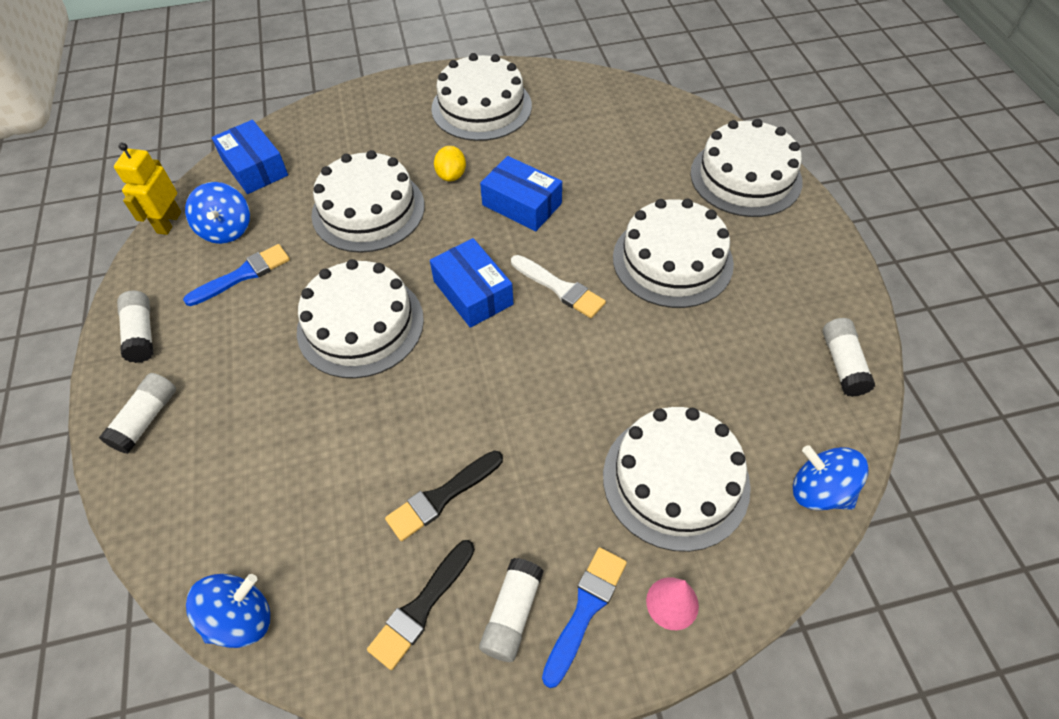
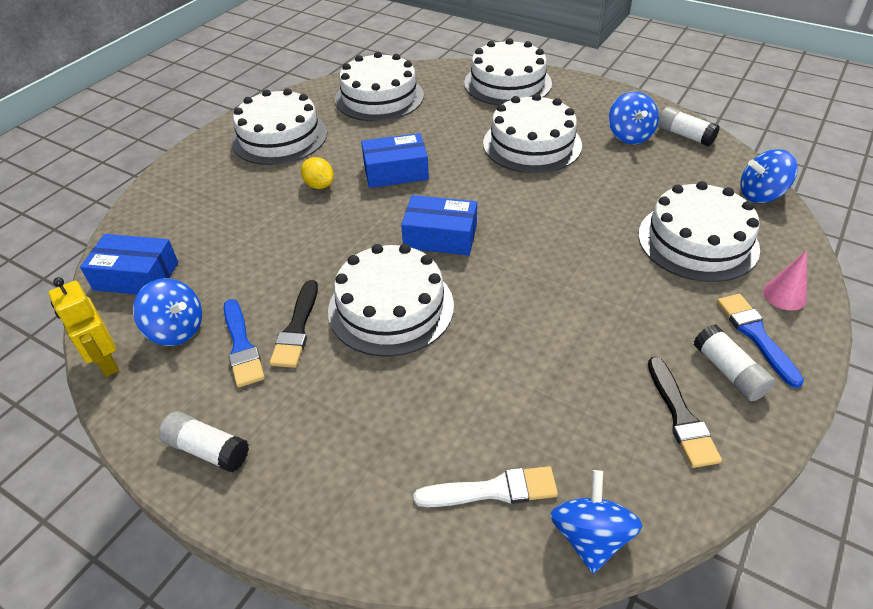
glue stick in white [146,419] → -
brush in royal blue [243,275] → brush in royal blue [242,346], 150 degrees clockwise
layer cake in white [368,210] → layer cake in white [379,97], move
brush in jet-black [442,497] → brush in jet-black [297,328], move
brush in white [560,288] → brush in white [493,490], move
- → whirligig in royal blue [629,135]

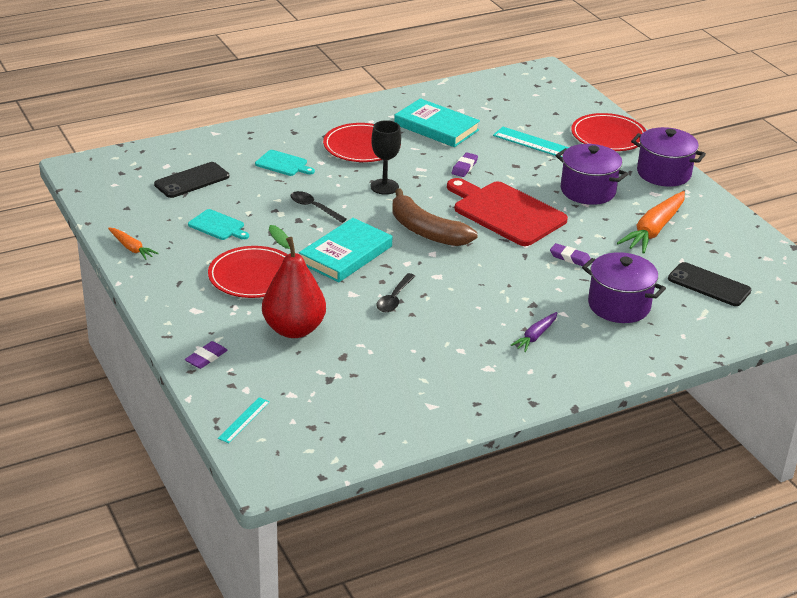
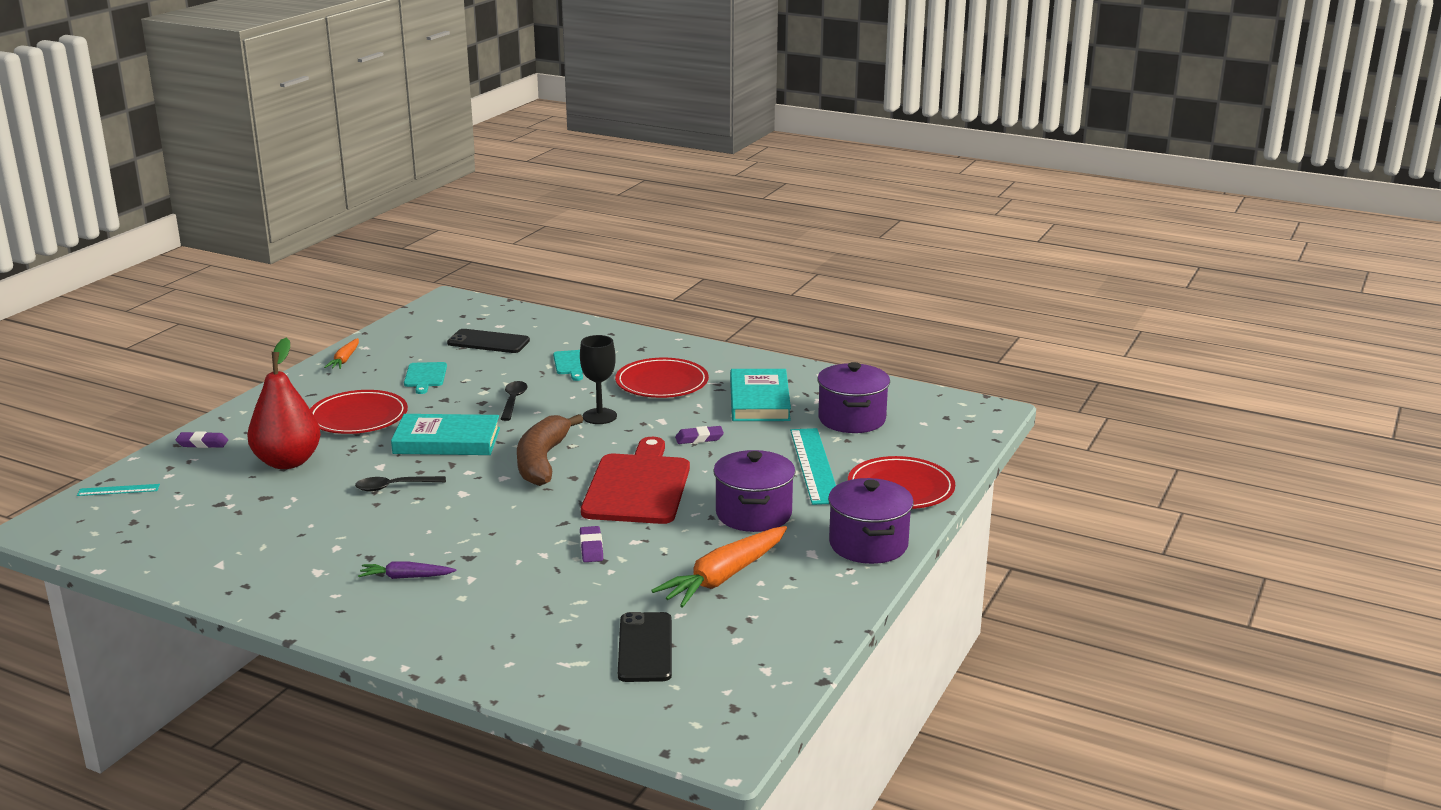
cooking pot in royal purple [619,305] → cooking pot in royal purple [852,419], move
root vegetable in bright orange [653,230] → root vegetable in bright orange [723,577], 45 degrees counterclockwise

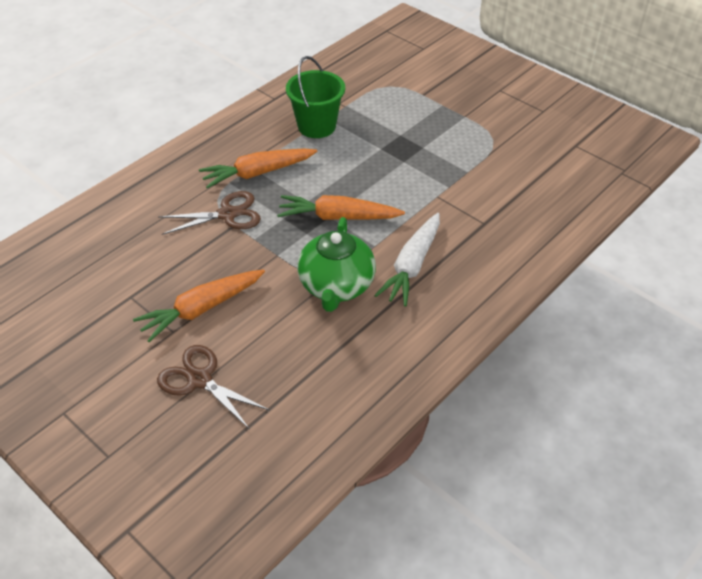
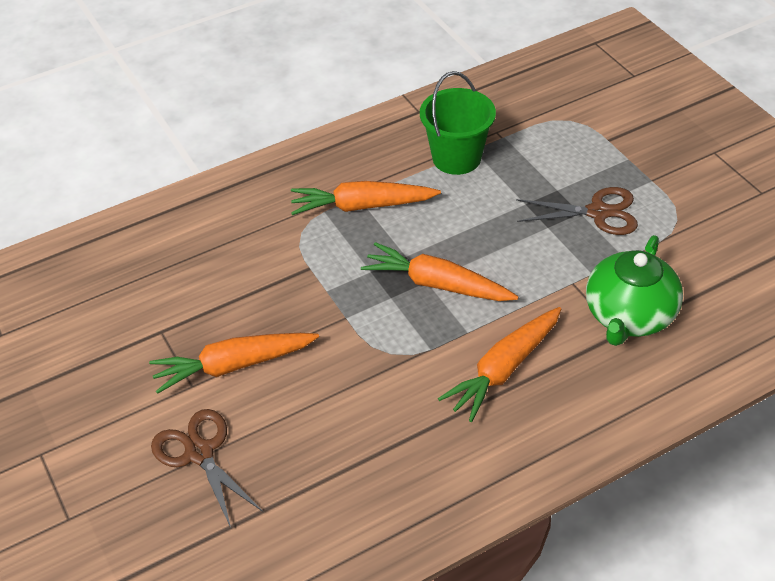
scissors in russet [228,214] → scissors in russet [598,212], move
tea pot in emerald [336,286] → tea pot in emerald [629,316], move
root vegetable in white [412,266] → root vegetable in bright orange [503,369]

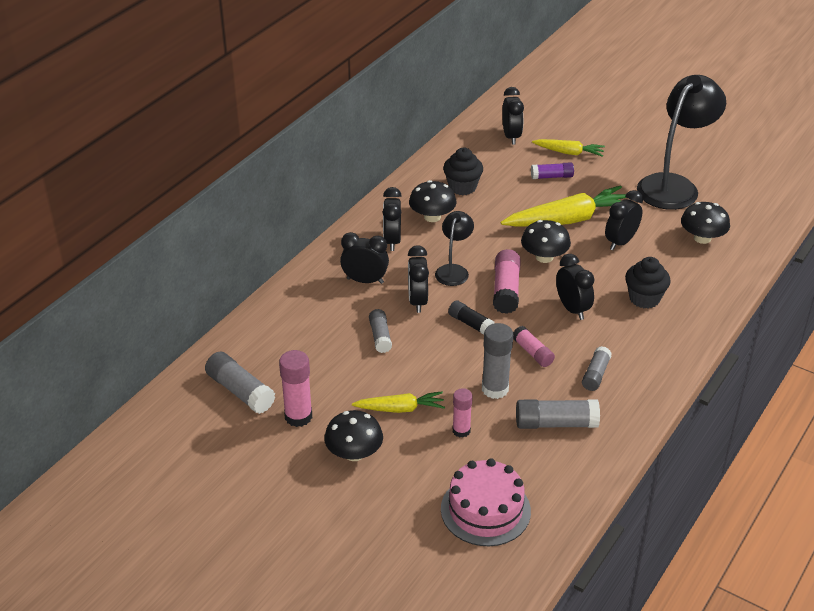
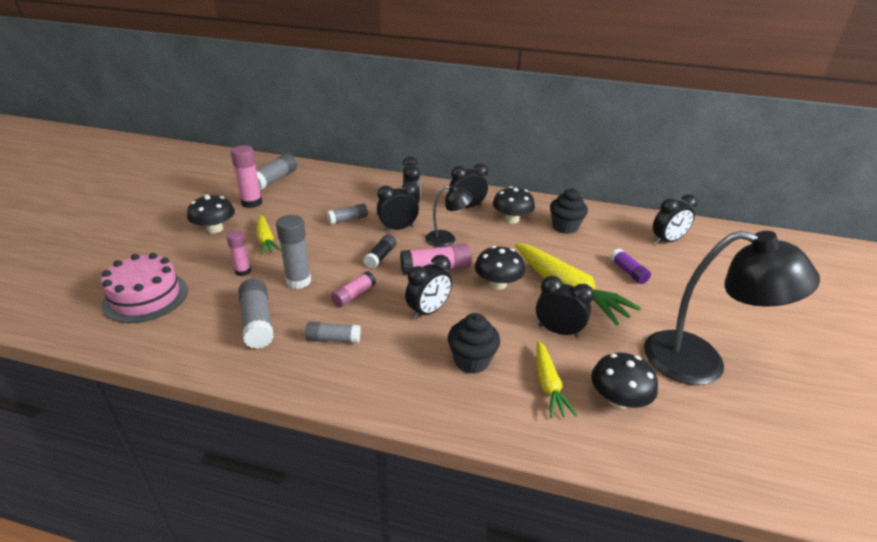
root vegetable in bright yellow [569,153] → root vegetable in bright yellow [548,385], move

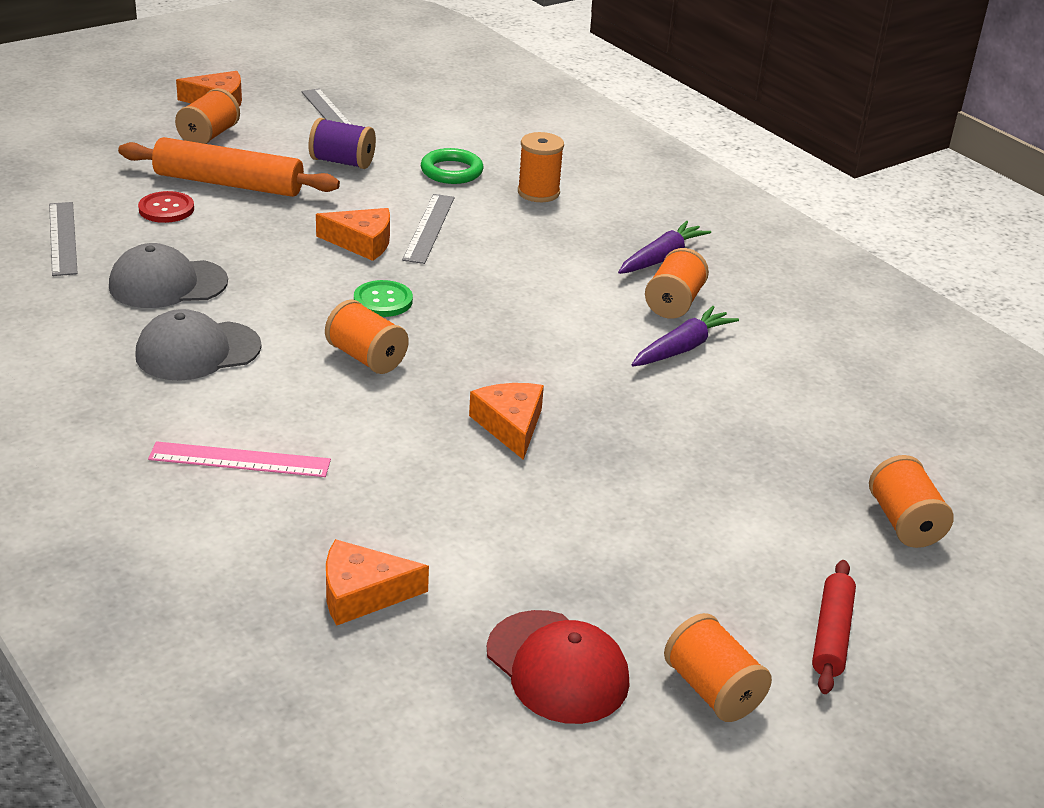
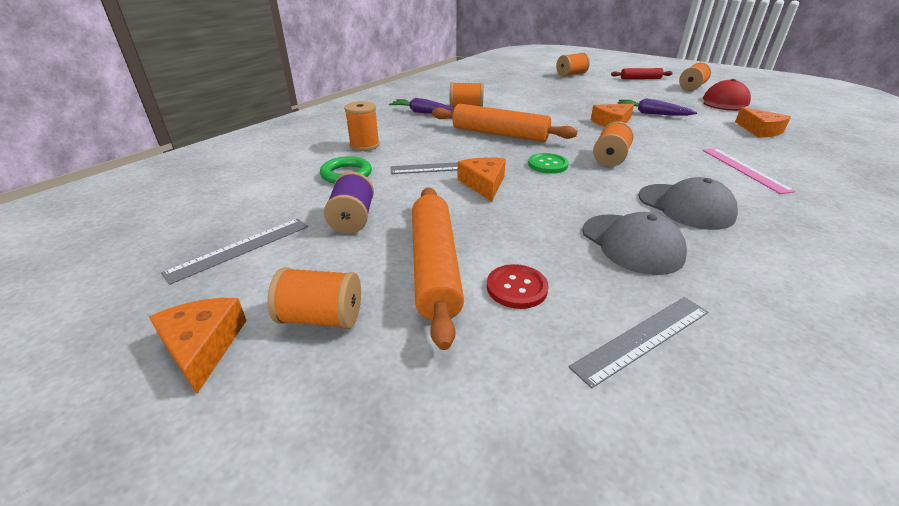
root vegetable in royal purple [682,348] → root vegetable in royal purple [651,113], move
- → rolling pin in bright orange [499,134]

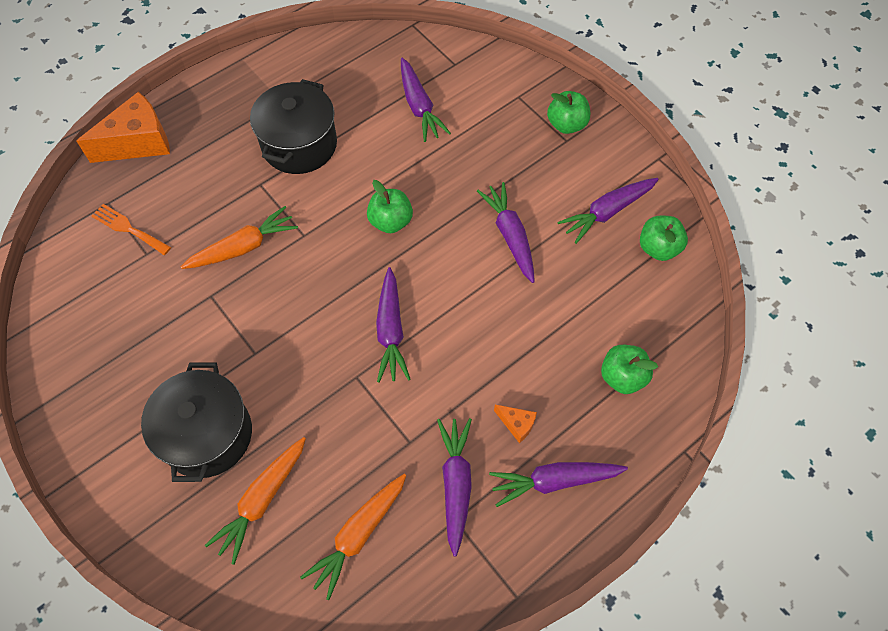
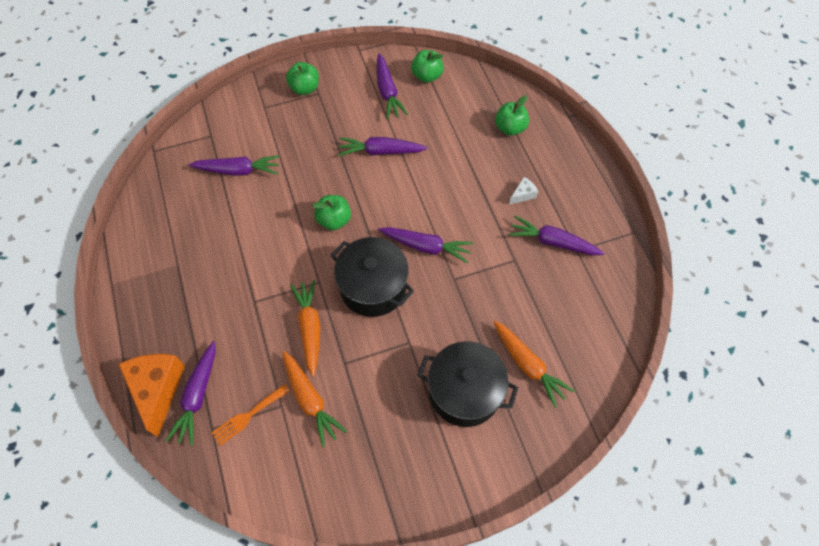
cooking pot in jet-black [299,144] → cooking pot in jet-black [373,287], move
root vegetable in bright orange [358,535] → root vegetable in bright orange [310,400], move
root vegetable in royal purple [554,481] → root vegetable in royal purple [198,396], move
cheese in bright orange [517,424] → cheese in white [523,195]

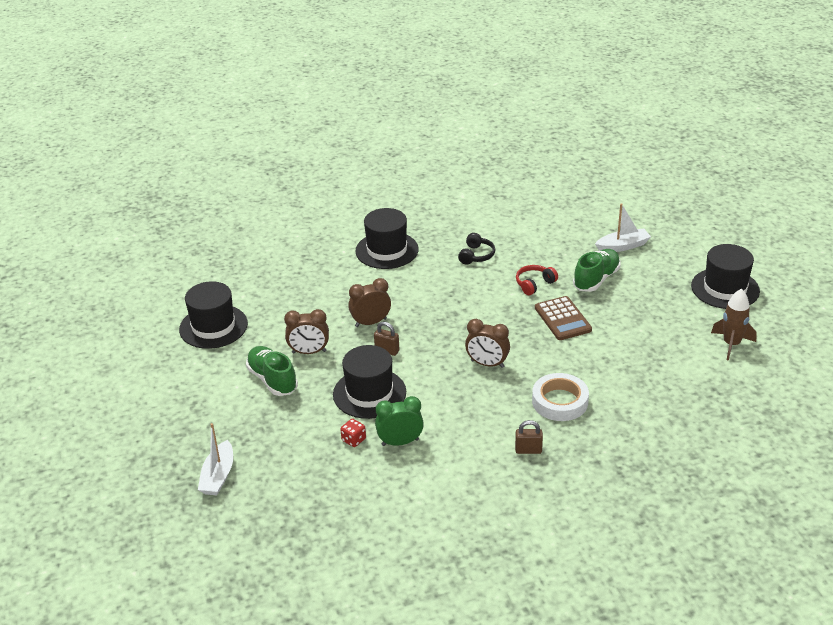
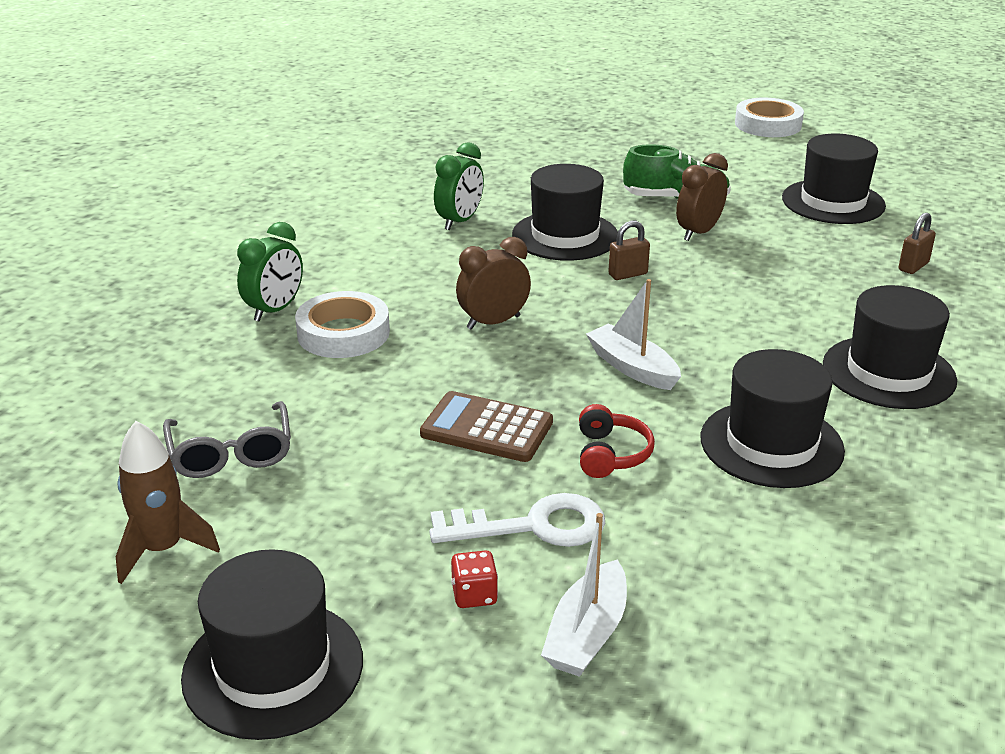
sailboat in white [218,476] → sailboat in white [632,368], move
dice in scarlet [353,440] → dice in scarlet [474,595], move
clock in russet [371,322] → -
over-ear headphones in jet-black [476,255] → top hat in jet-black [771,444]
lock in russet [528,450] → lock in russet [913,266], move
lace-up shoe in emerald [596,279] → key in white [532,526]
- → eyeglasses in gray [231,453]
- → clock in emerald [275,310]
- → roll of tape in white [768,124]

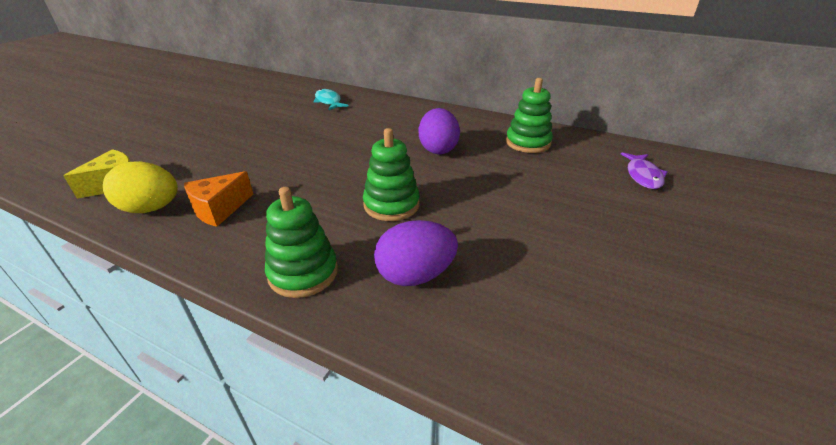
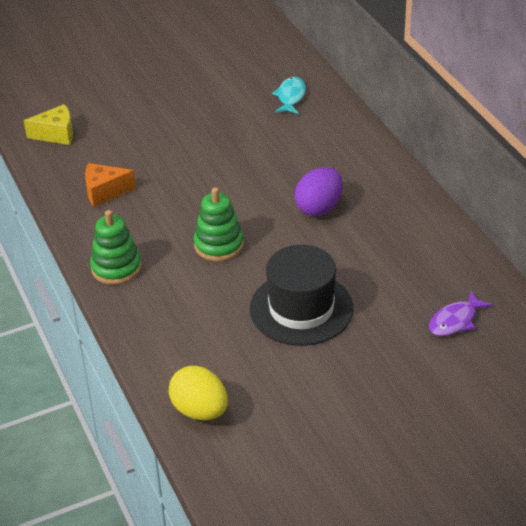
egg in bright yellow [151,209] → egg in bright yellow [200,410], move
egg in royal purple [415,275] → -
ring stacker in emerald [528,143] → -
- → top hat in jet-black [301,308]

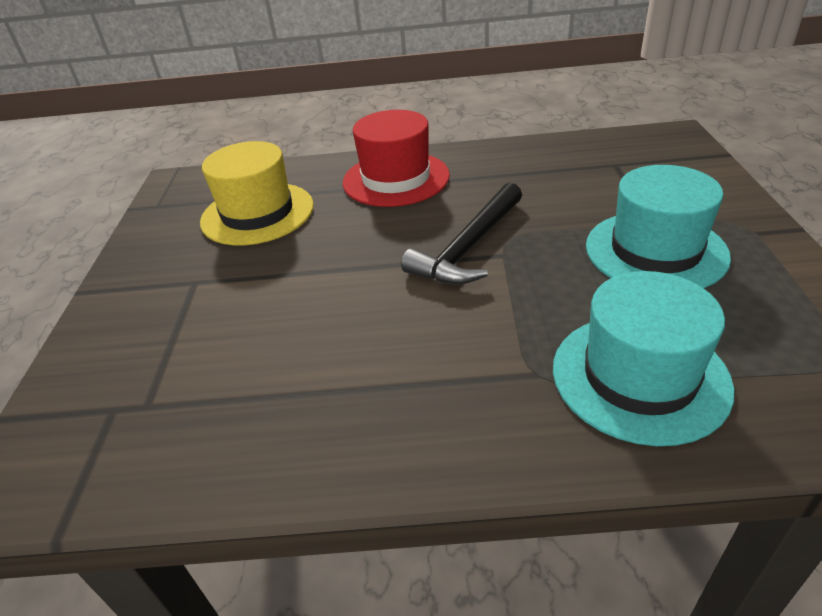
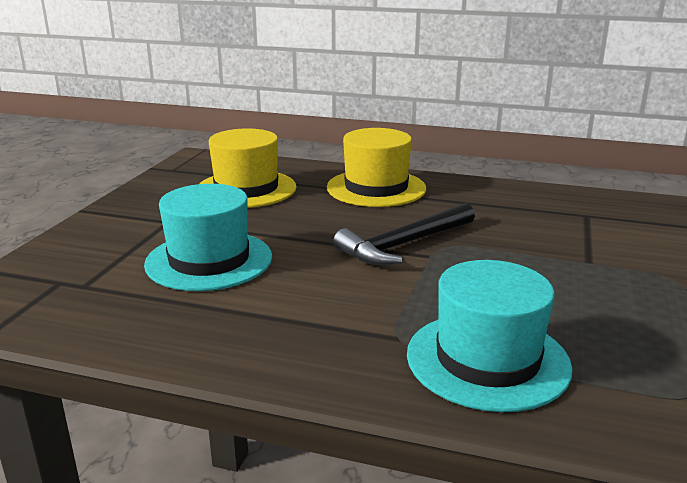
top hat in scarlet [396,179] → top hat in bright yellow [376,188]
top hat in aqua [655,251] → top hat in aqua [209,260], move

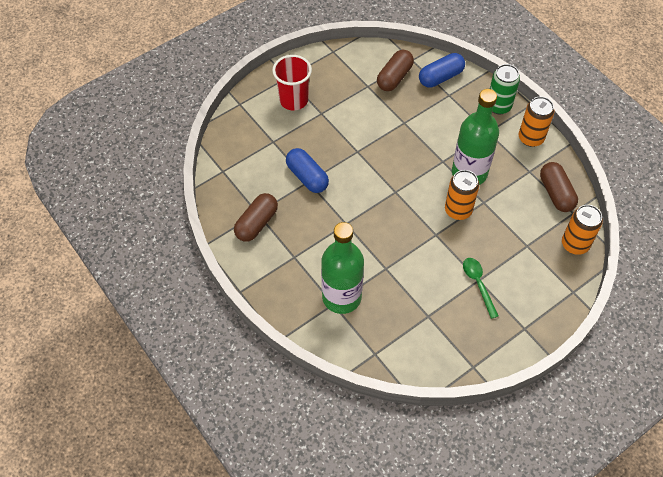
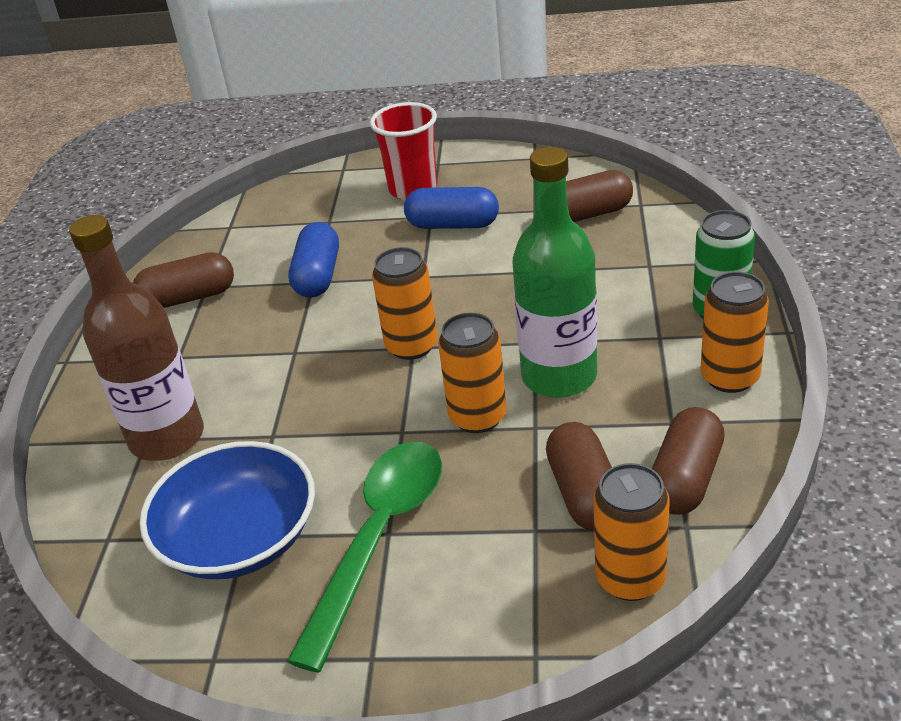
flask in emerald [341,297] → flask in russet [167,438]
capsule in royal blue [440,77] → capsule in royal blue [453,225], move
tablespoon in emerald [478,284] → tablespoon in emerald [379,538], x1.86
- → deep dish in royal blue [239,538]
- → tin in bright orange [411,346]
- → capsule in russet [584,494]

